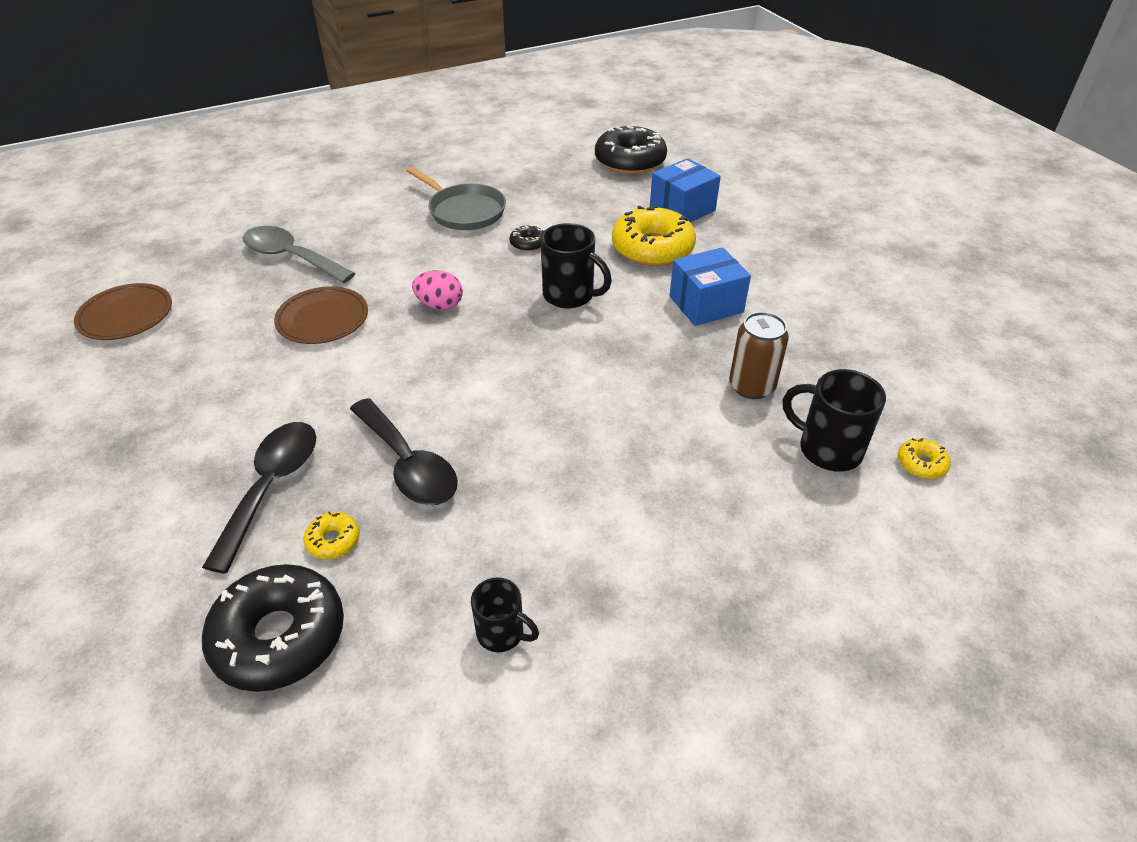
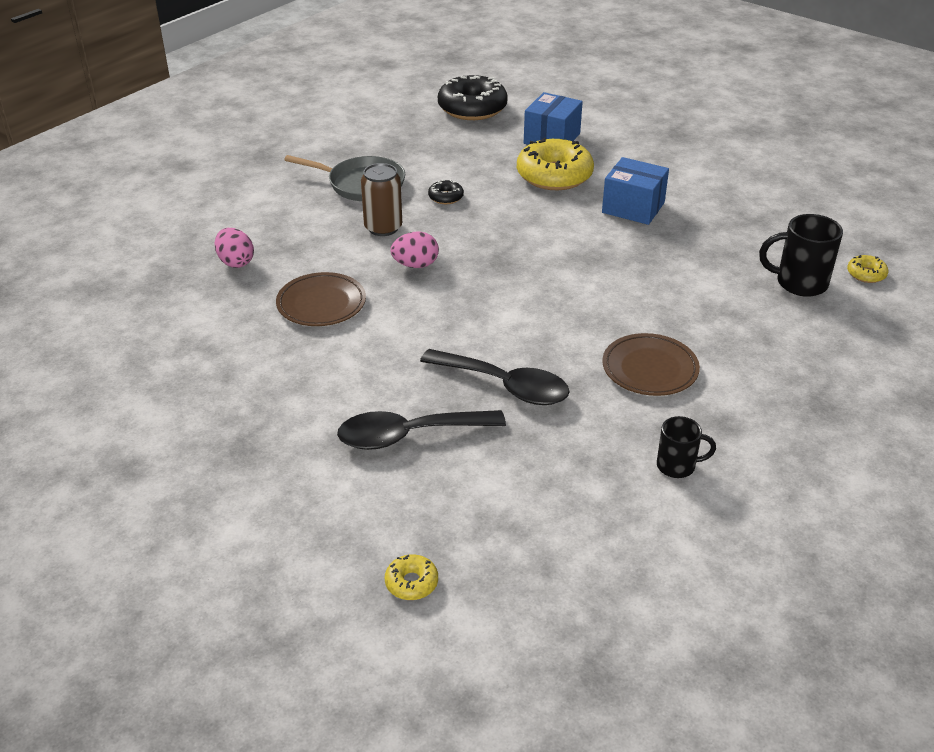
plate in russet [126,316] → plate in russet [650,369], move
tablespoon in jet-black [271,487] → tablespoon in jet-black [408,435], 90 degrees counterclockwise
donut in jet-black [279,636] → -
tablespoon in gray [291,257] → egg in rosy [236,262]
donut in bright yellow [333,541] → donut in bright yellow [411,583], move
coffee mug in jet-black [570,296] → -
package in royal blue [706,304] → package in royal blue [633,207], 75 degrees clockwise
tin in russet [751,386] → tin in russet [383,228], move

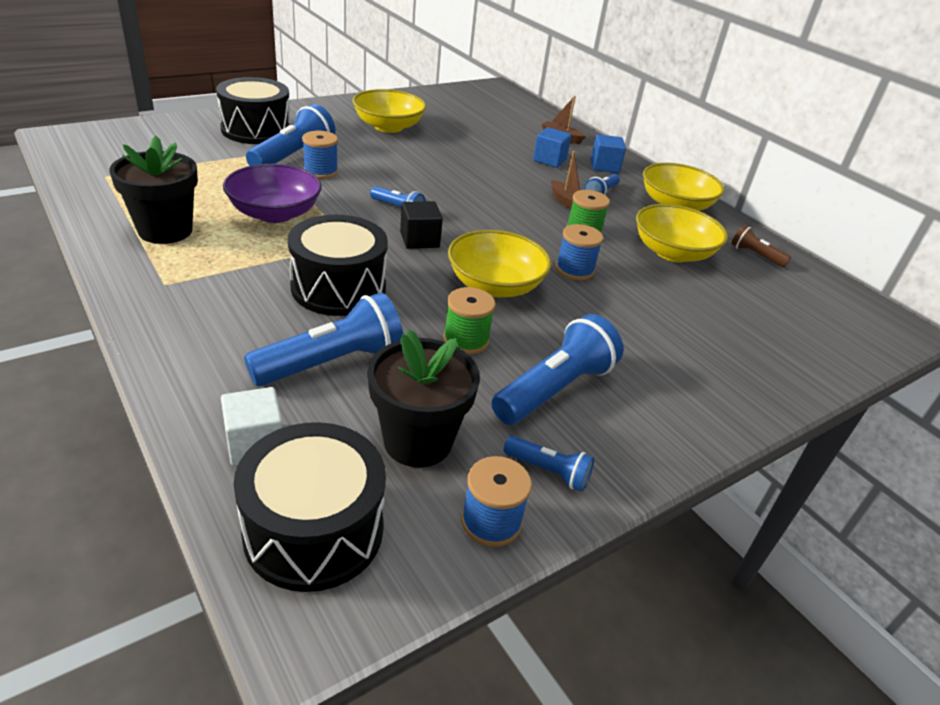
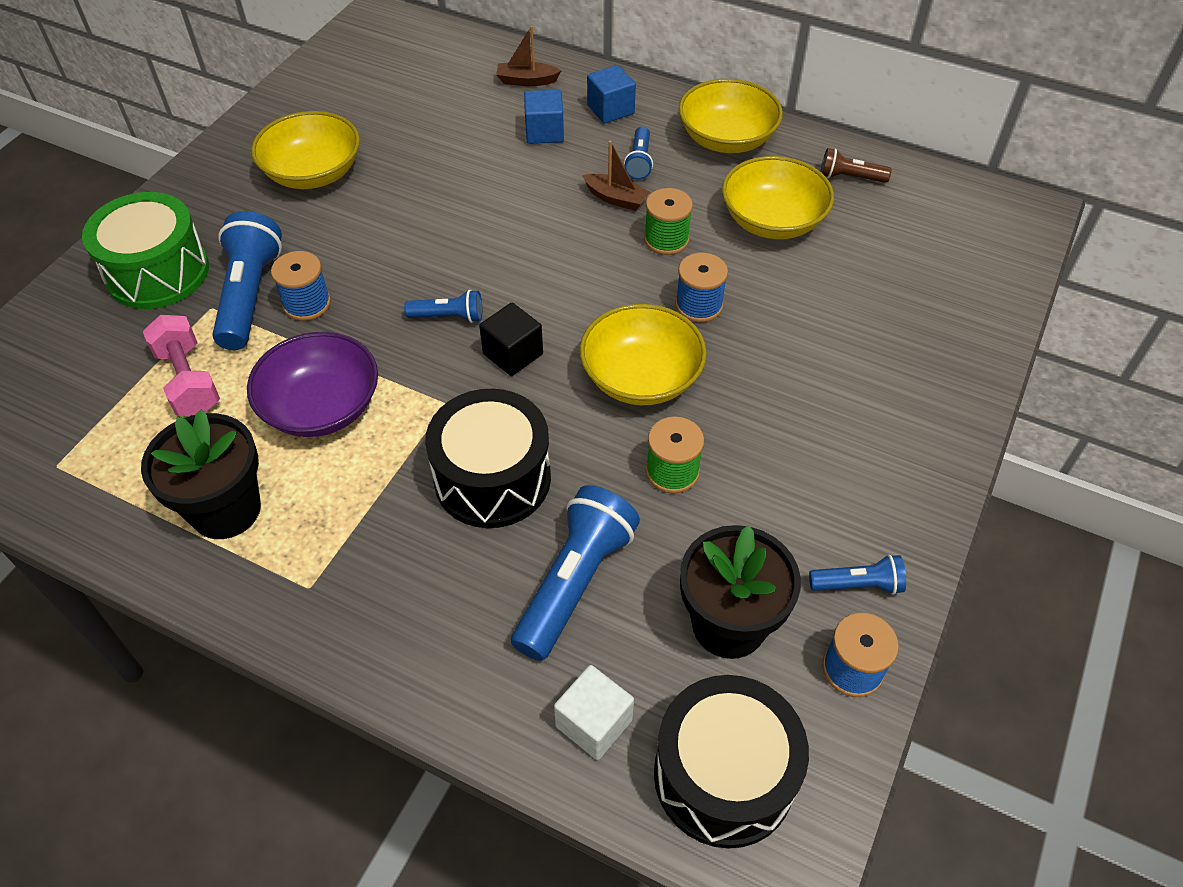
toy drum in jet-black [256,130] → toy drum in emerald [158,272]
flashlight in royal blue [555,389] → -
- → free weight in rosy [188,381]

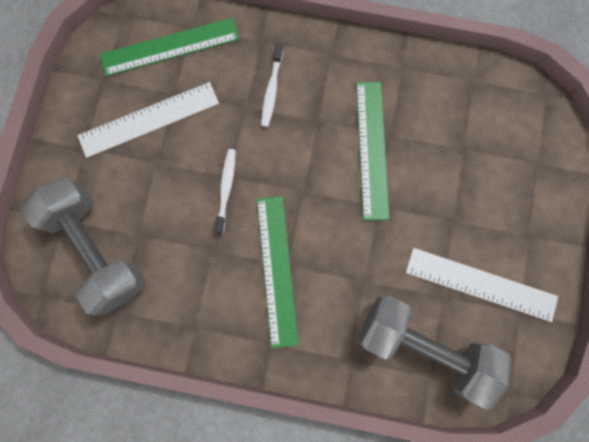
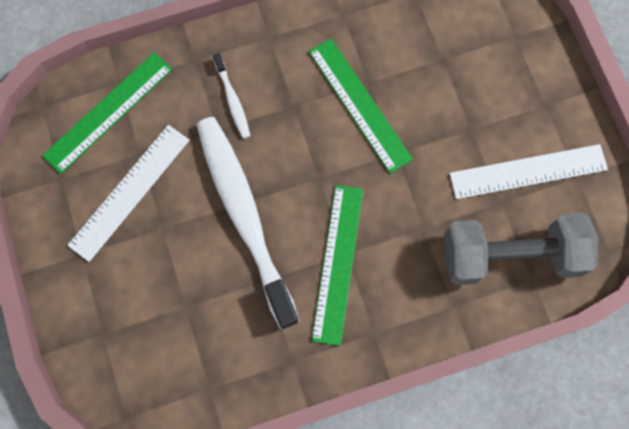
free weight in gray [97,249] → -
tooth brush in white [226,189] → tooth brush in white [245,216], x2.40
ruler in emerald [277,270] → ruler in emerald [337,263], 45 degrees clockwise

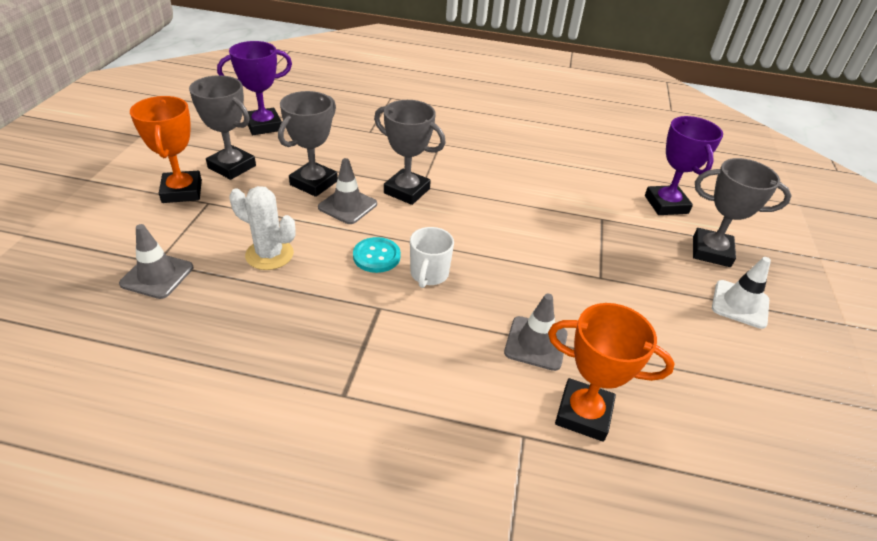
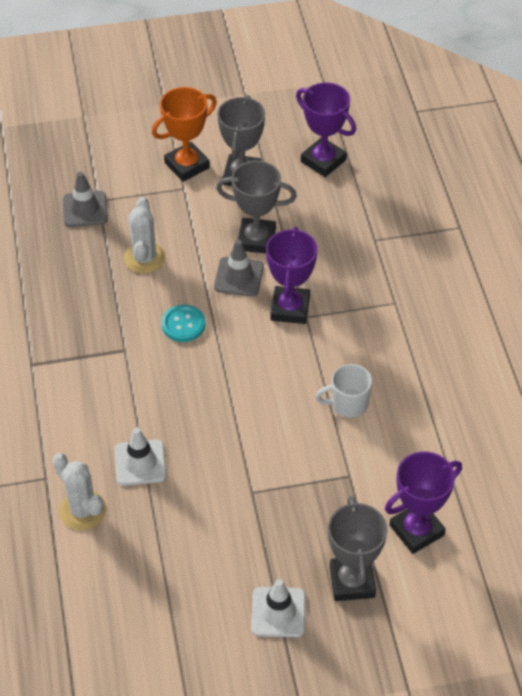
prize cup in gray [407,191] → prize cup in royal purple [290,308]
coffee mug in white [429,274] → coffee mug in white [348,404], move
safety cone in gray [536,343] → safety cone in white [140,463]
prize cup in bright orange [583,414] → saguaro cactus in white [83,510]

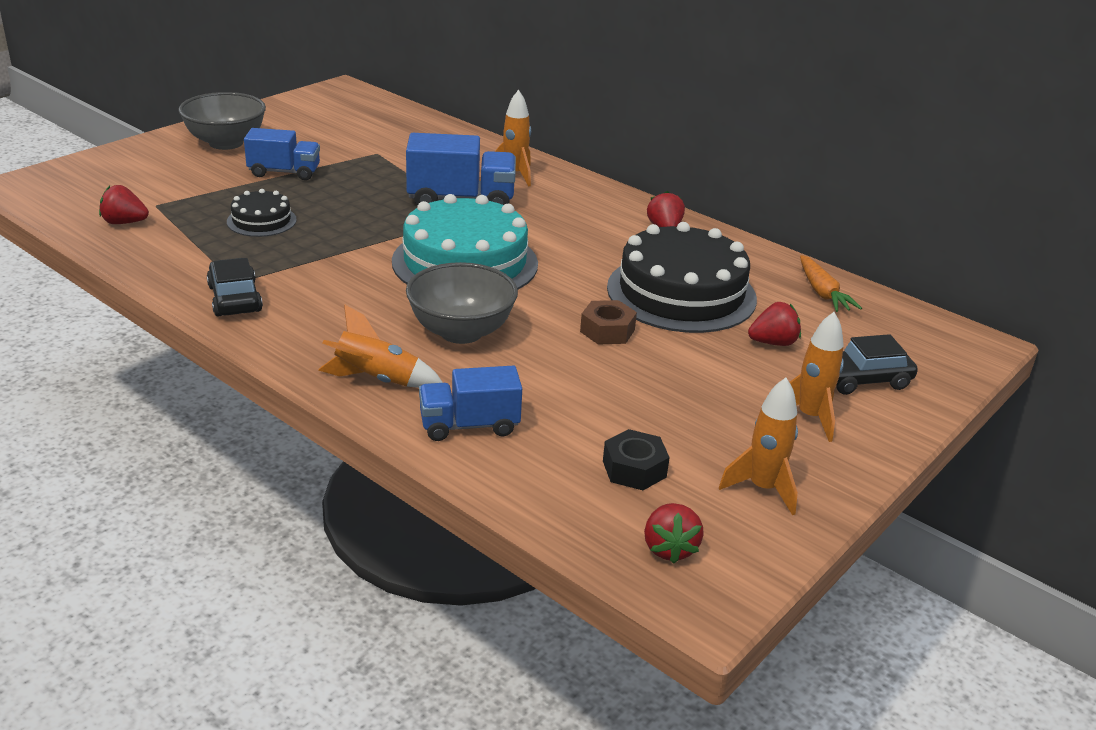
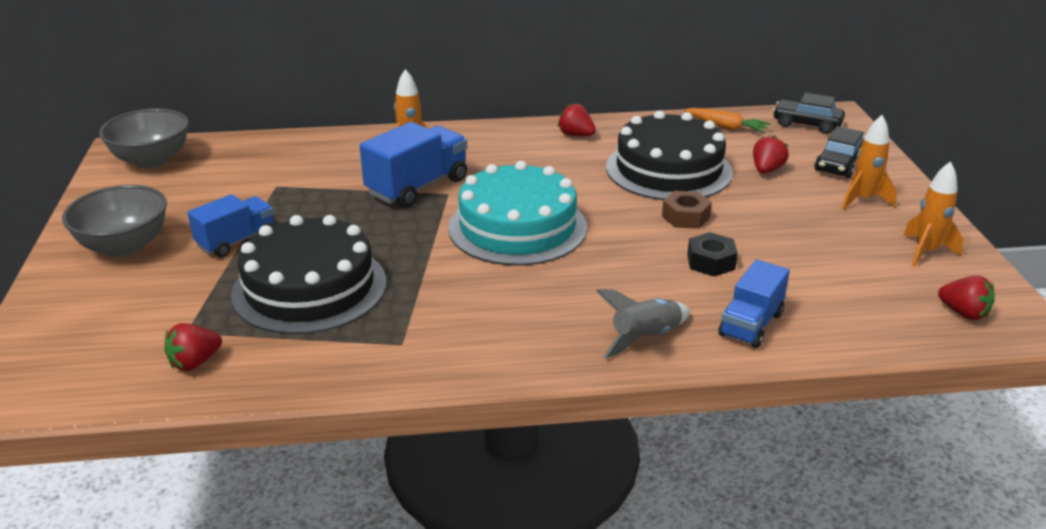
automobile in jet-black [235,299] → automobile in jet-black [807,124], move
layer cake in jet-black [261,221] → layer cake in jet-black [309,287], x2.05
spaceship in bright orange [376,380] → spaceship in gray [645,338]
deep dish in gray [461,332] → deep dish in gray [152,160], move
hexagon nut in jet-black [634,469] → hexagon nut in jet-black [711,262], move

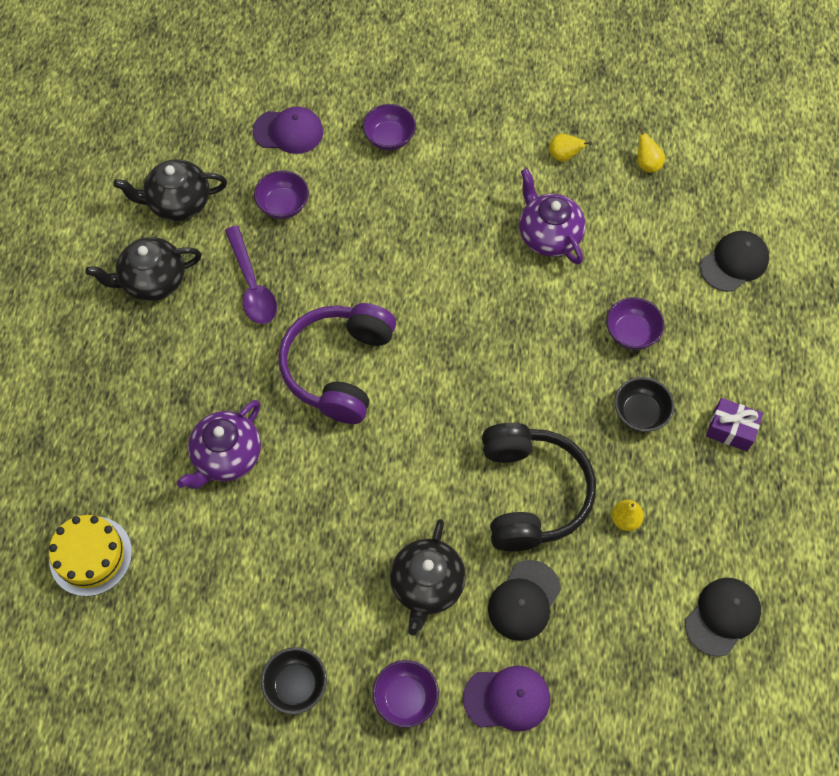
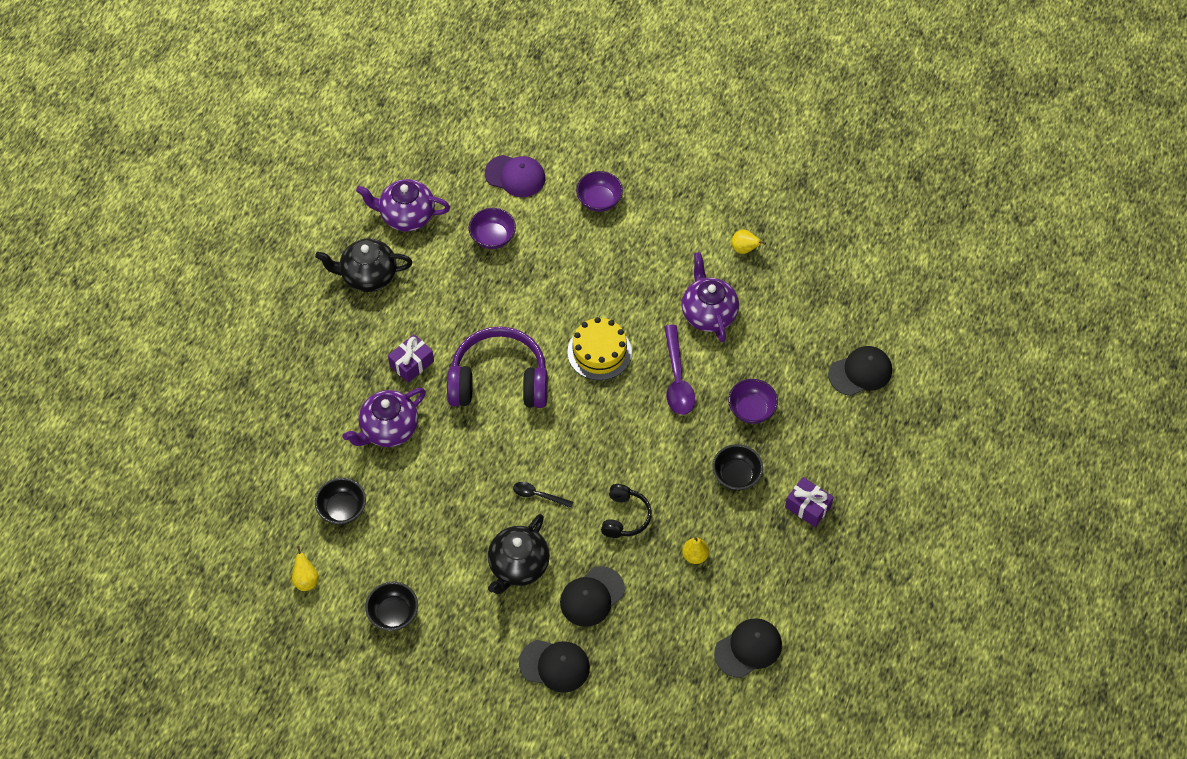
layer cake in bright yellow [90,555] → layer cake in bright yellow [599,352], move
tea pot in jet-black [178,203] → tea pot in royal purple [406,216]
tablespoon in royal purple [252,284] → tablespoon in royal purple [677,379], move
over-ear headphones in royal purple [339,368] → over-ear headphones in royal purple [499,381], 60 degrees clockwise
deep dish in royal purple [405,697] → -
cap in royal purple [507,698] → cap in jet-black [554,665]
over-ear headphones in jet-black [531,493] → over-ear headphones in jet-black [625,517], x0.51
toy pear in bright yellow [647,164] → toy pear in bright yellow [306,580], move
- → deep dish in jet-black [342,509]
- → wrapped gift in royal purple [411,363]
- → tablespoon in jet-black [538,495]

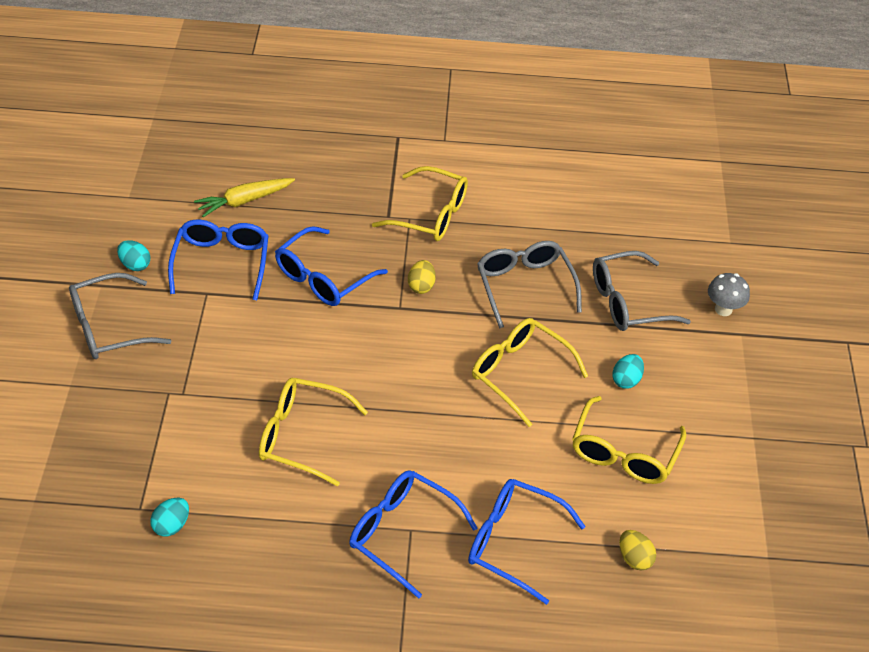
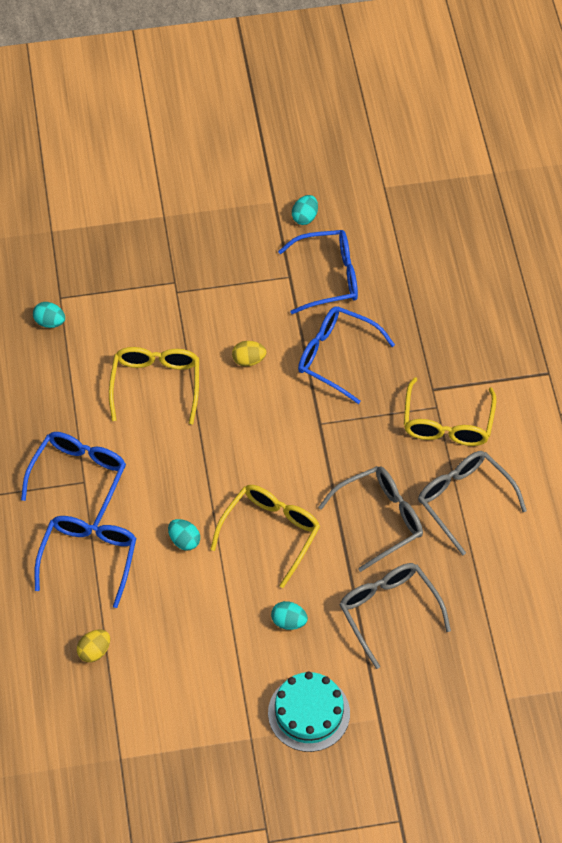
eyeglasses in gray [109,327] → eyeglasses in gray [464,500], move
root vegetable in bright yellow [244,201] → -
egg in bright yellow [421,286] → egg in bright yellow [249,360], move
eyeglasses in bright yellow [624,452] → -
fungus in gray [723,309] → -
- → egg in aqua [184,540]
- → layer cake in aqua [309,713]

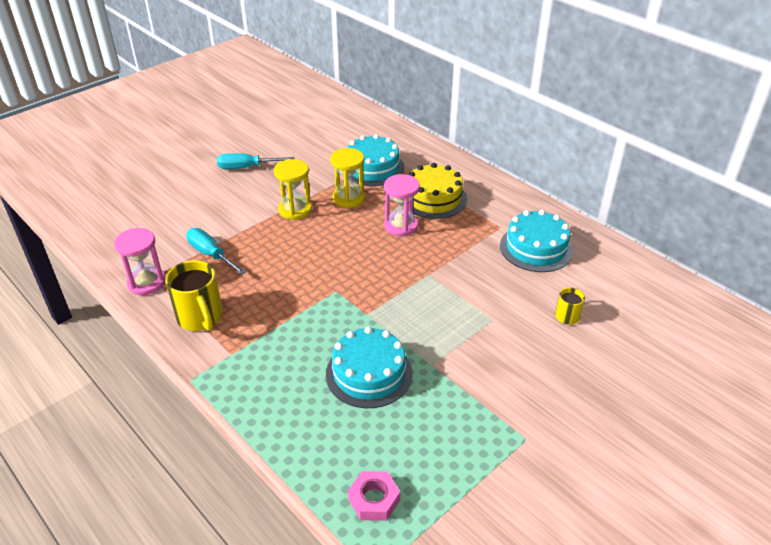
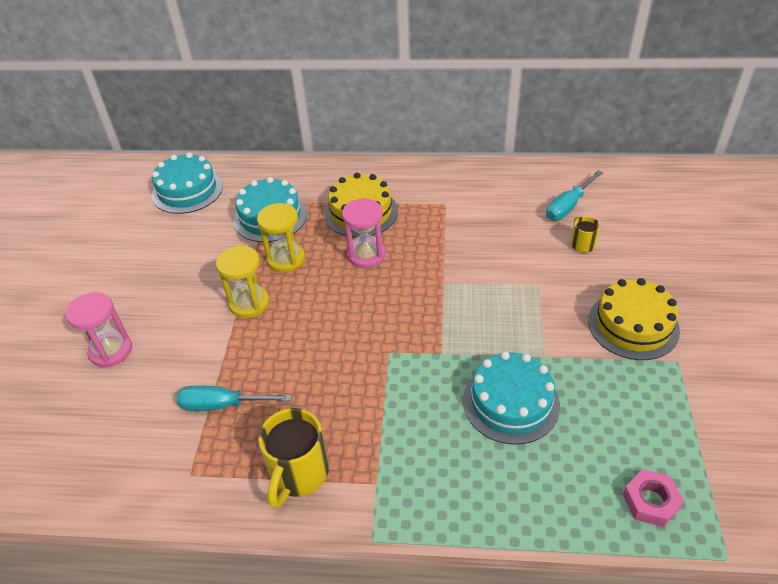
sandglass in rosy [146,283] → sandglass in rosy [111,350], move
coffee mug in bright yellow [200,318] → coffee mug in bright yellow [298,474], 90 degrees clockwise
hand screwdriver in aqua [246,167] → hand screwdriver in aqua [567,206], move
layer cake in aqua [536,248] → layer cake in aqua [187,190], move
- → layer cake in bright yellow [633,325]

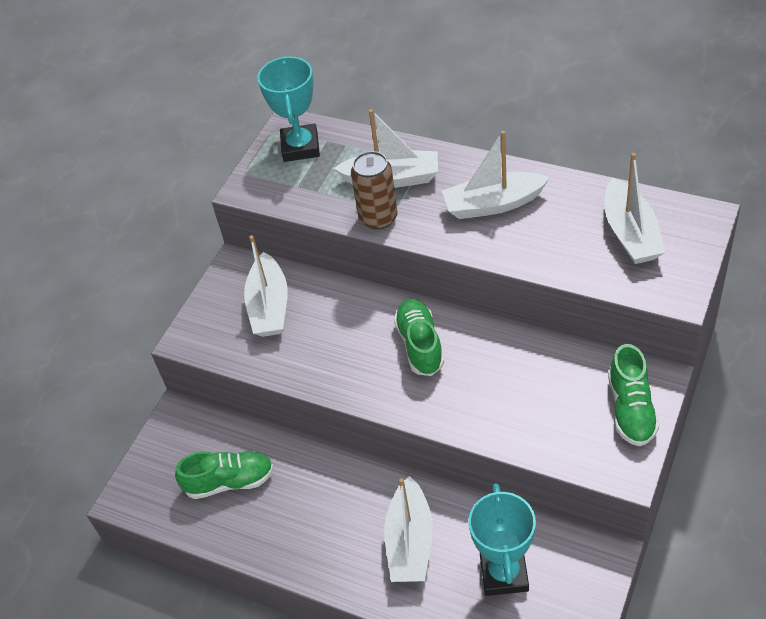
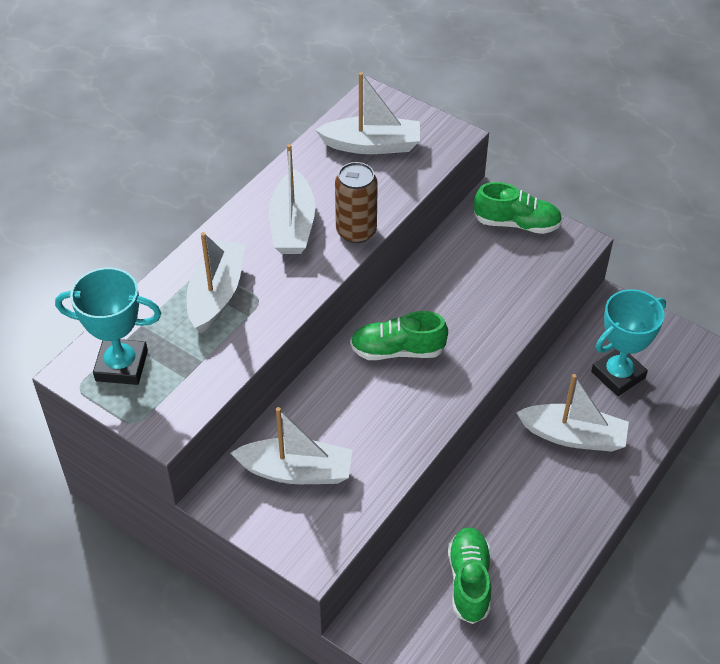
tin in russet [378,218] → tin in russet [356,231], move
prize cup in aqua [504,573] → prize cup in aqua [618,375], 45 degrees counterclockwise

